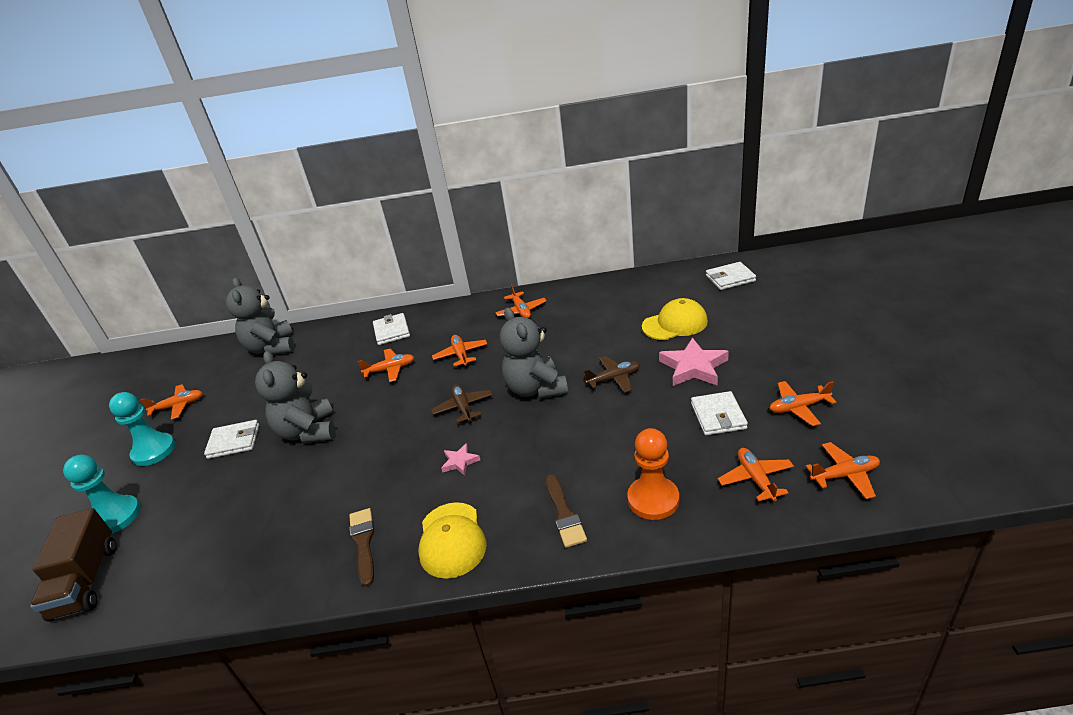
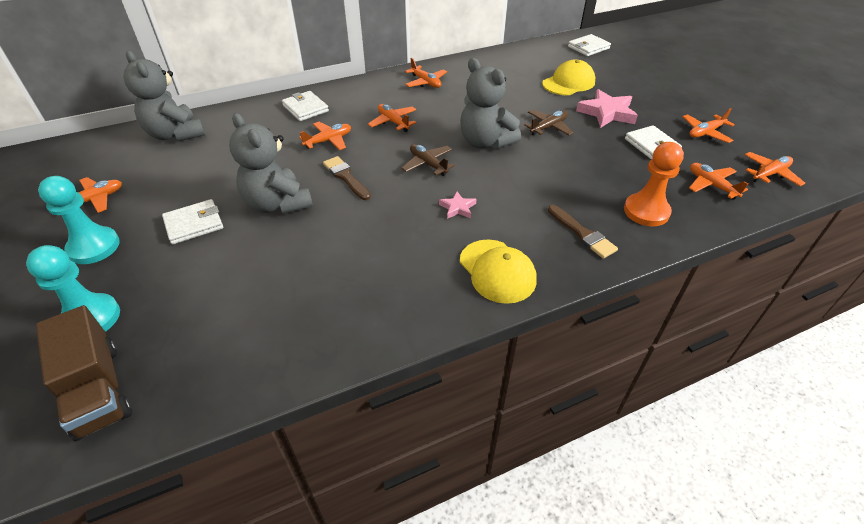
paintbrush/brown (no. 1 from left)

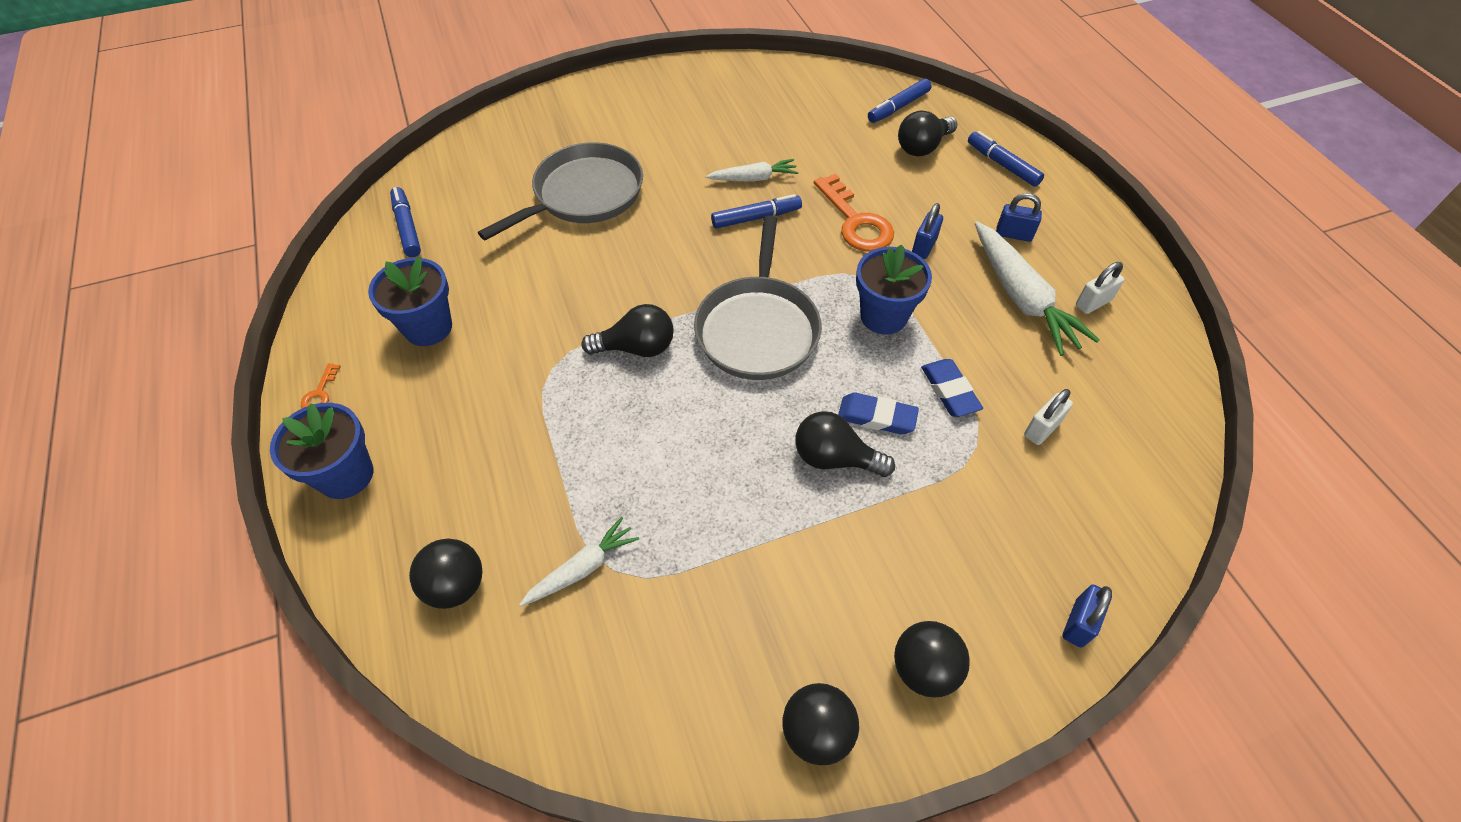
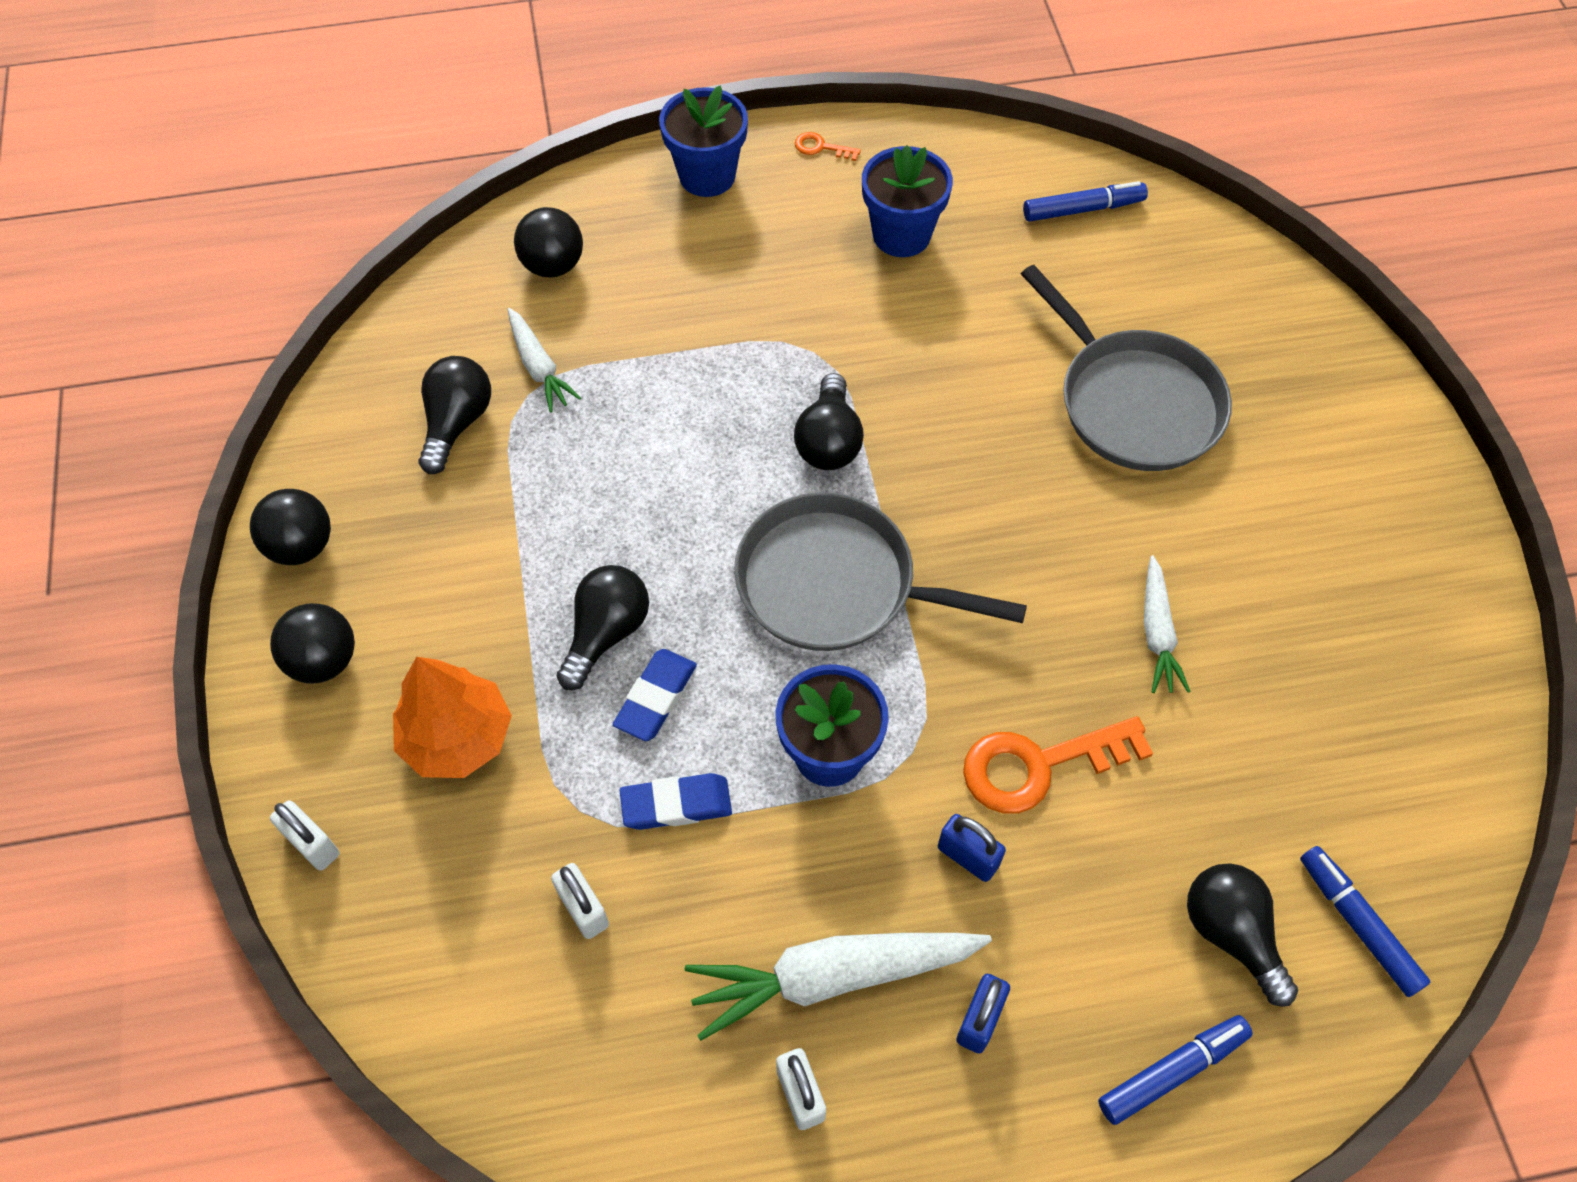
marker/royal blue (no. 2 from left in the first image); padlock/snow-white (no. 1 from left); bulb/black (no. 1 from left); tree/orange

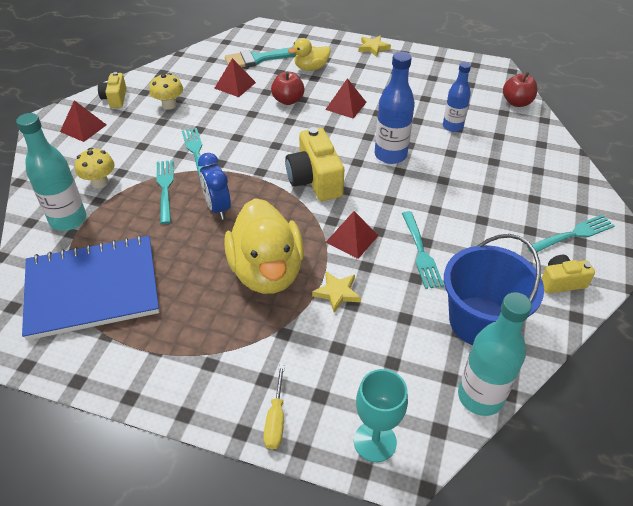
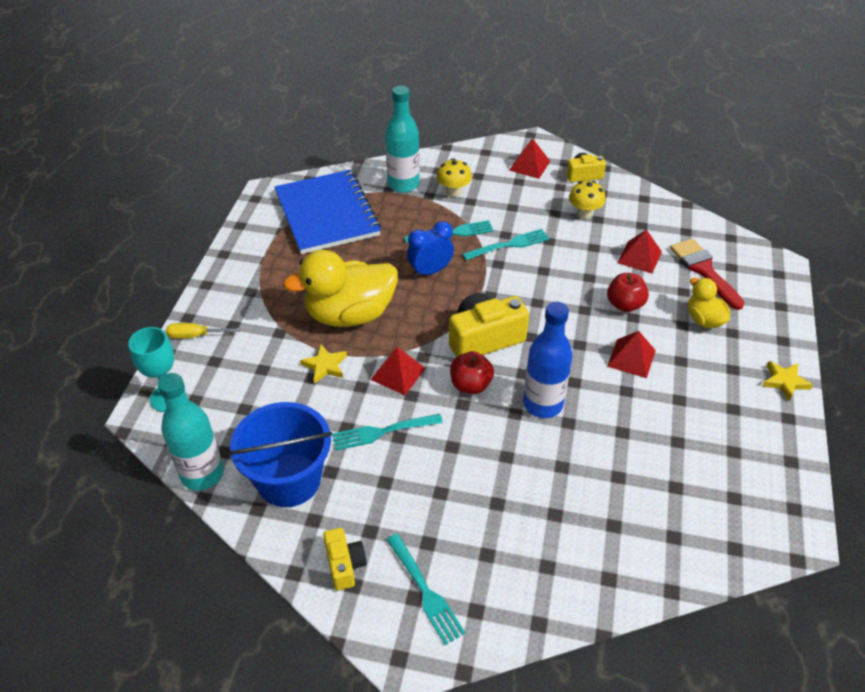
paintbrush/red; bottle/royal blue (no. 2 from left in the first image); apple fruit/red (no. 1 from left)

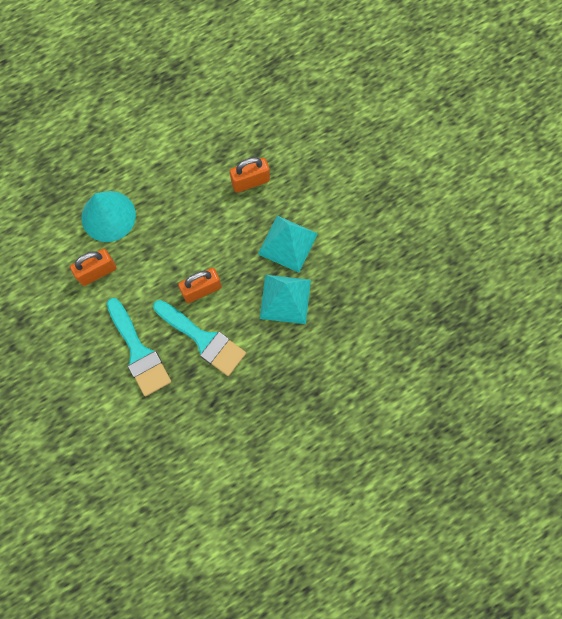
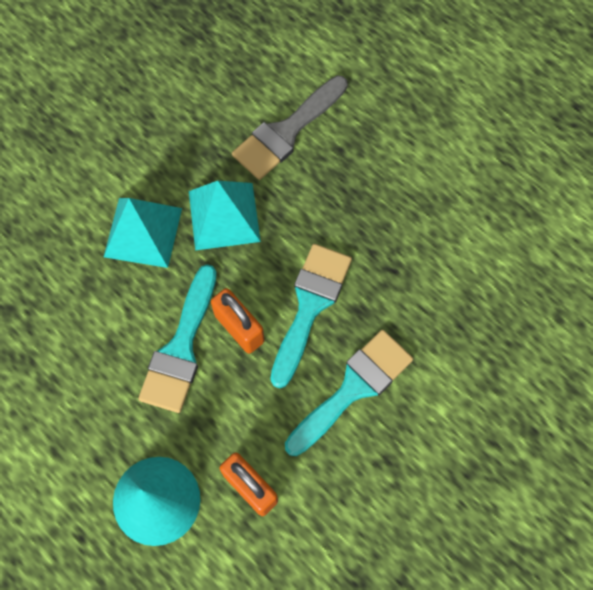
padlock/orange (no. 3 from left in the first image); paintbrush/ash-grey; paintbrush/aqua (no. 1 from left)

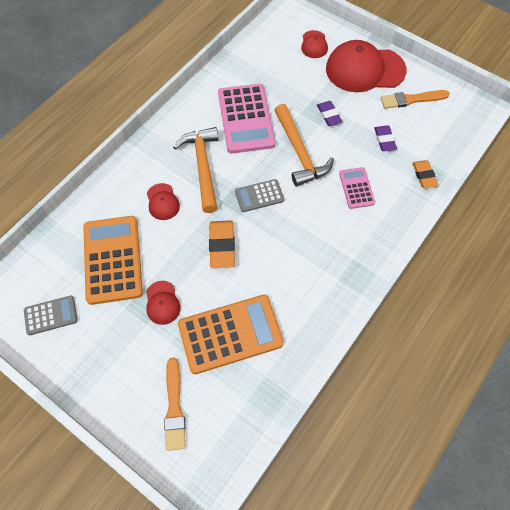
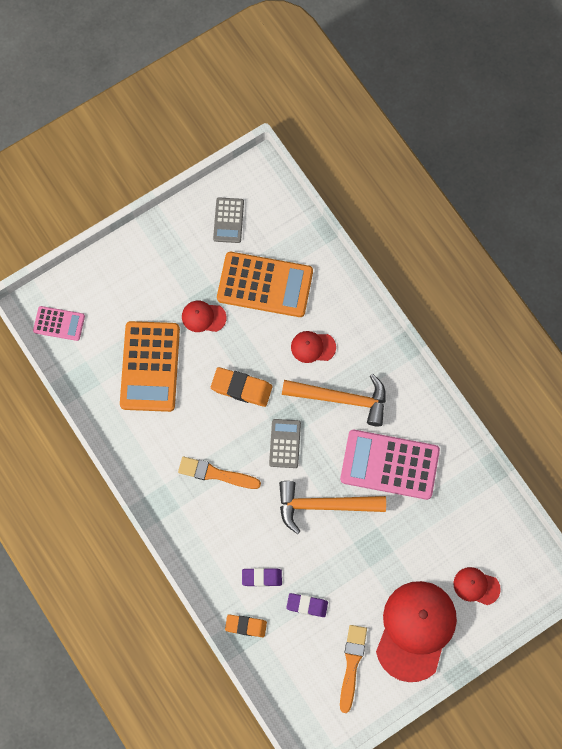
pencil eraser/purple (no. 1 from left); adding machine/rosy (no. 1 from left); paintbrush/orange (no. 1 from left)

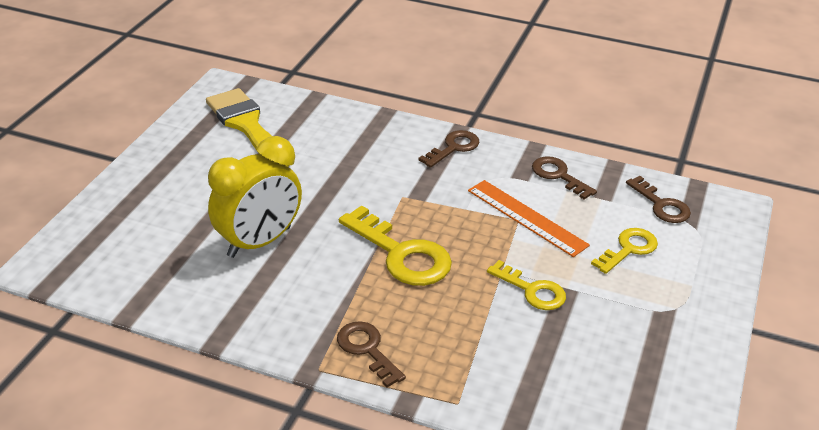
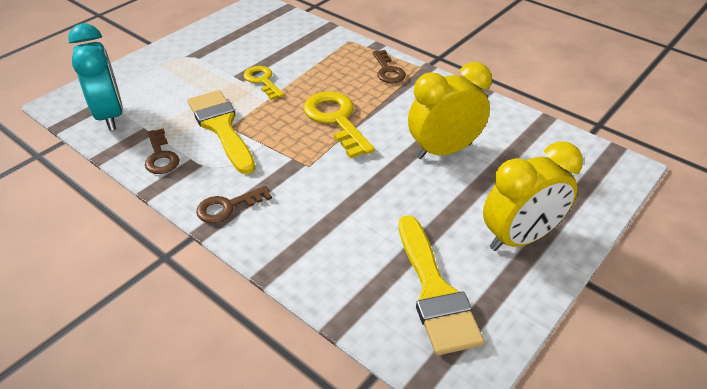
bedside clock/aqua; paintbrush/golden (no. 1 from left); latchkey/golden (no. 3 from left in the first image); bedside clock/golden (no. 2 from left)

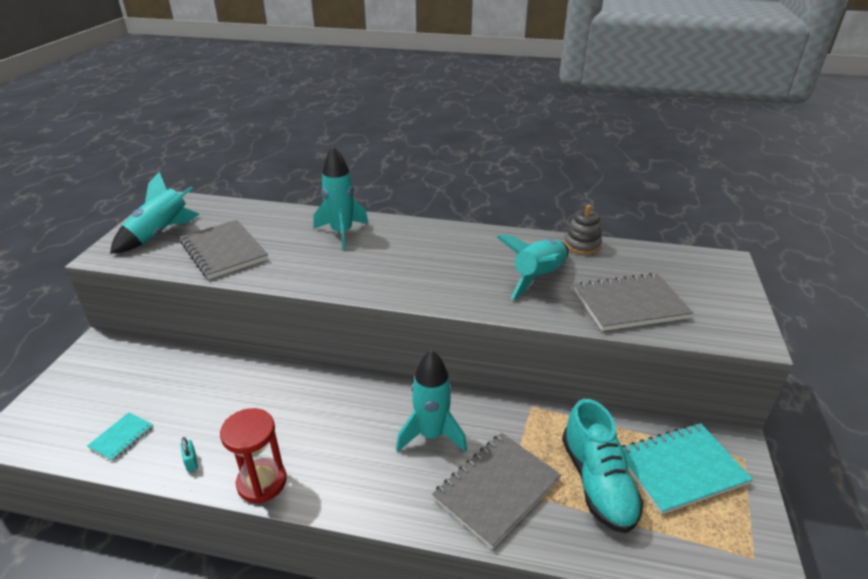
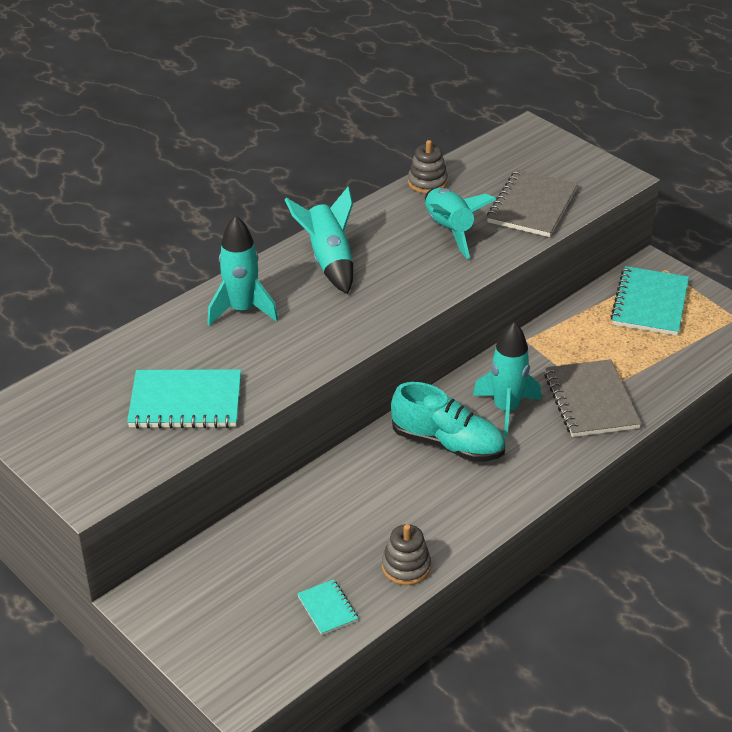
spaceship/aqua (no. 2 from left); notebook/aqua (no. 1 from left); sneaker/aqua; sandglass/red; stacking rings/ash-grey (no. 1 from left)

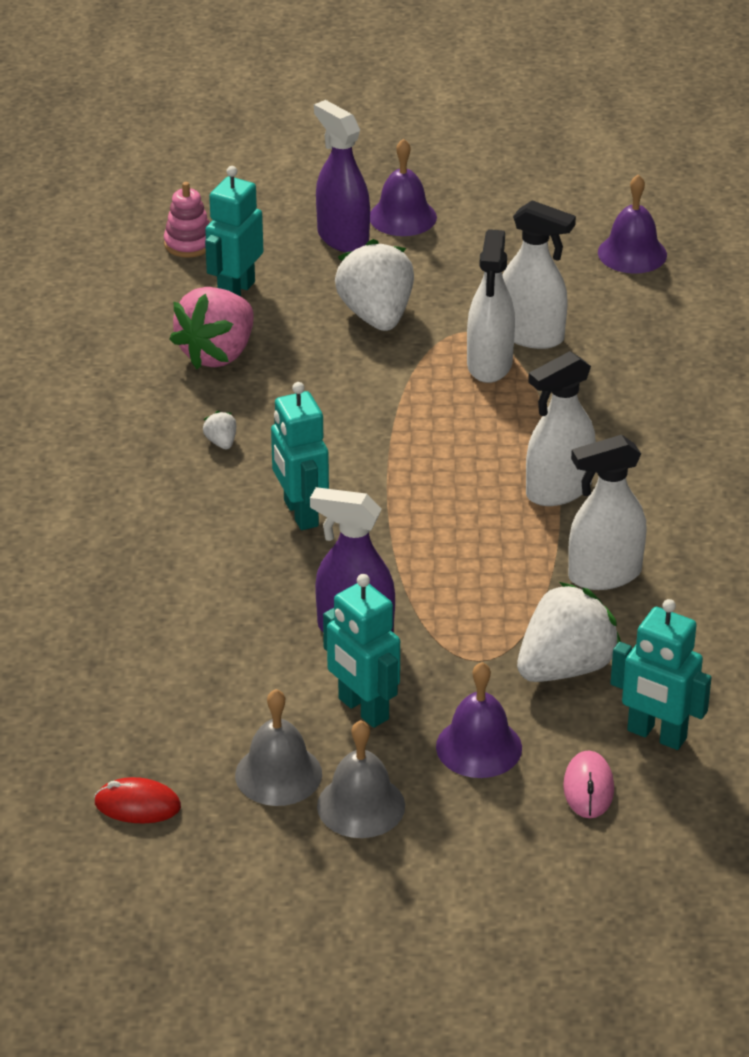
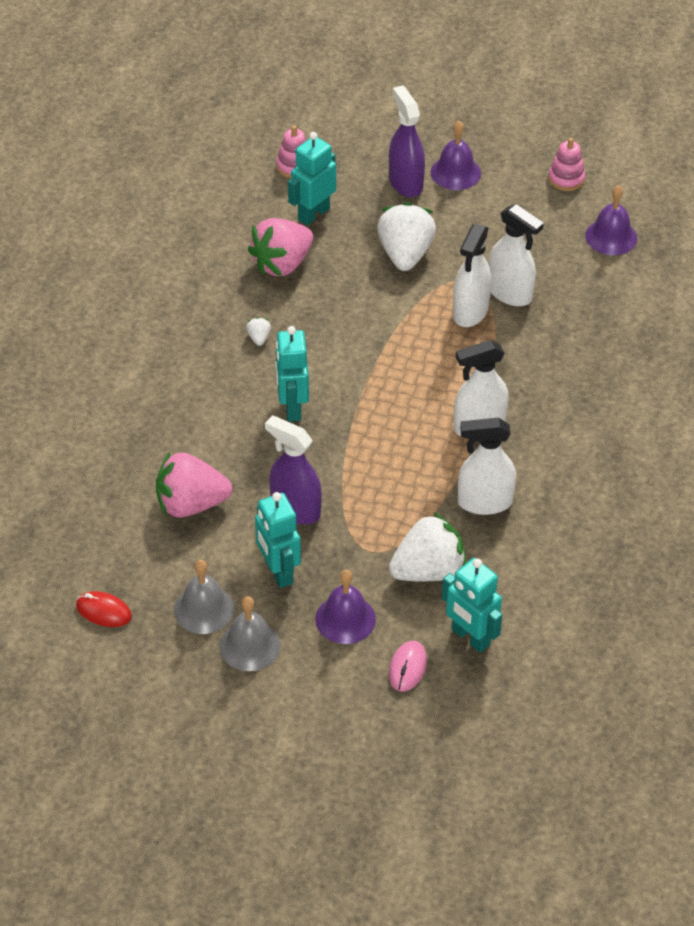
stacking rings/rosy (no. 2 from left); strawberry/rosy (no. 1 from left)

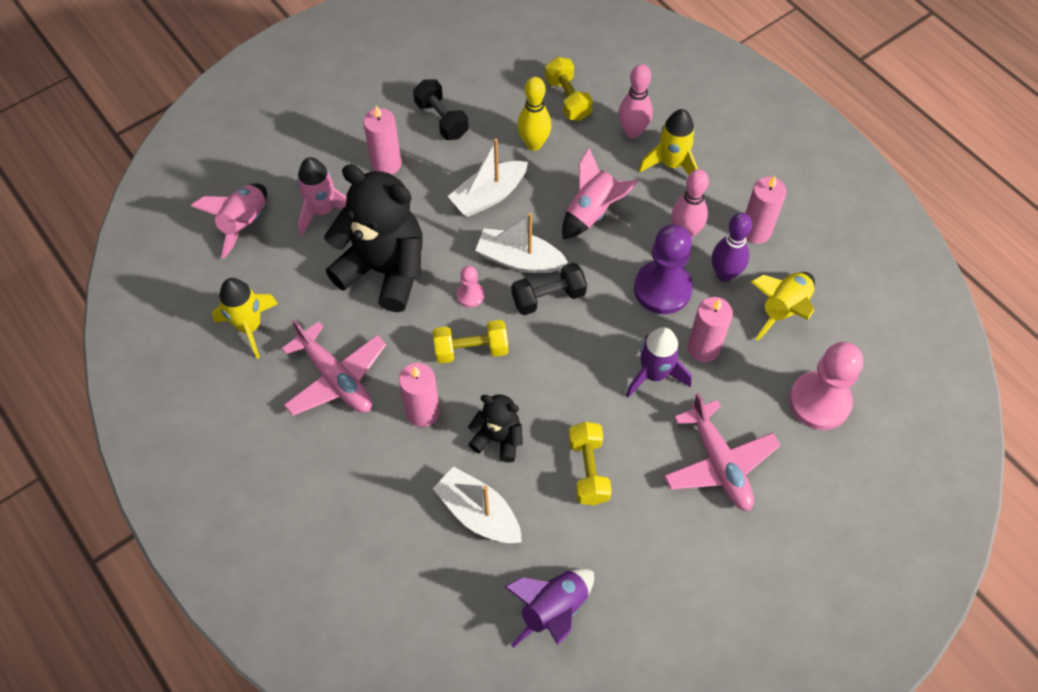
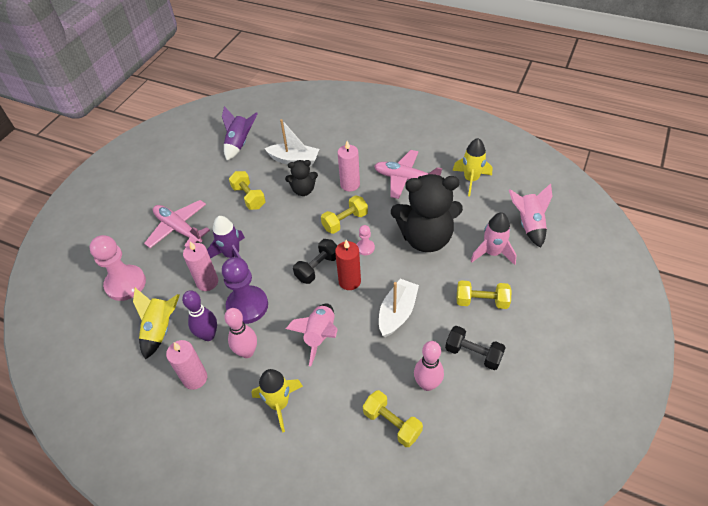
skittle/rosy (no. 2 from left); skittle/golden; dumbbell/golden (no. 4 from left); wax candle/red

